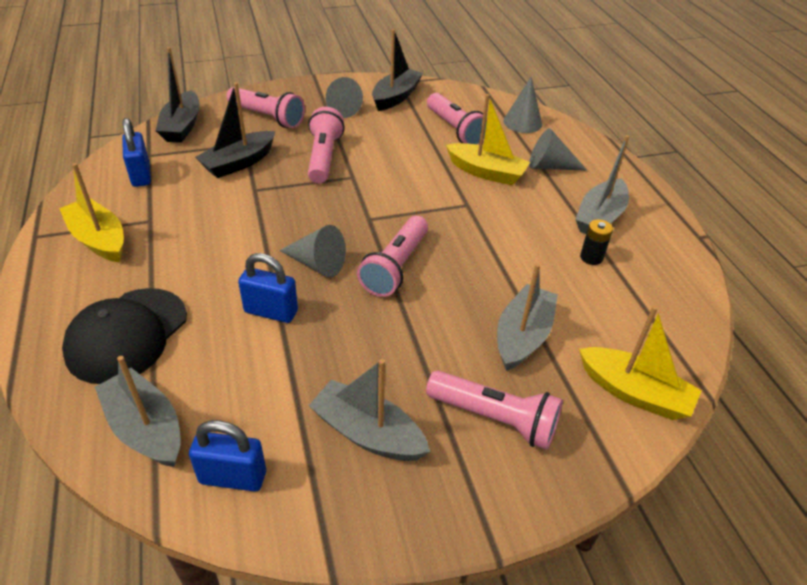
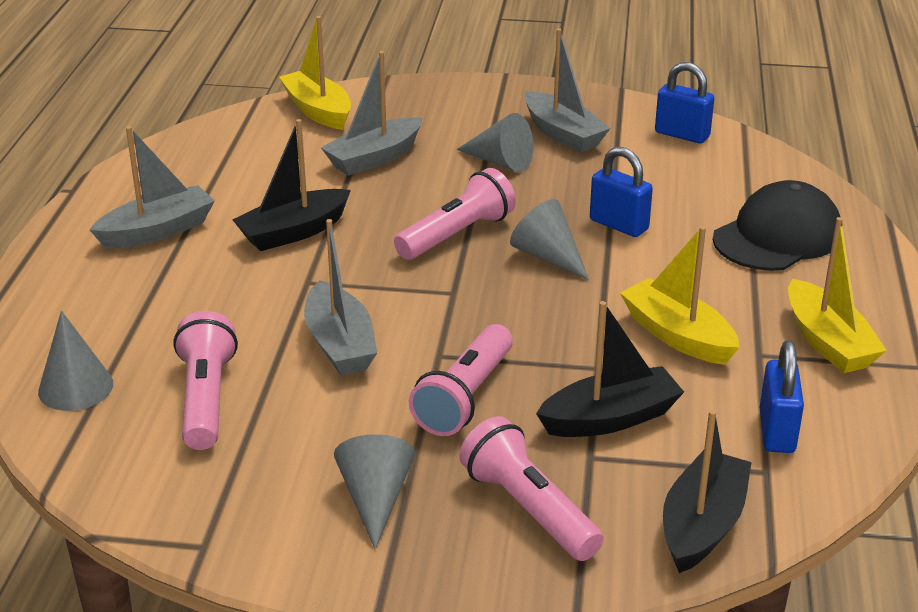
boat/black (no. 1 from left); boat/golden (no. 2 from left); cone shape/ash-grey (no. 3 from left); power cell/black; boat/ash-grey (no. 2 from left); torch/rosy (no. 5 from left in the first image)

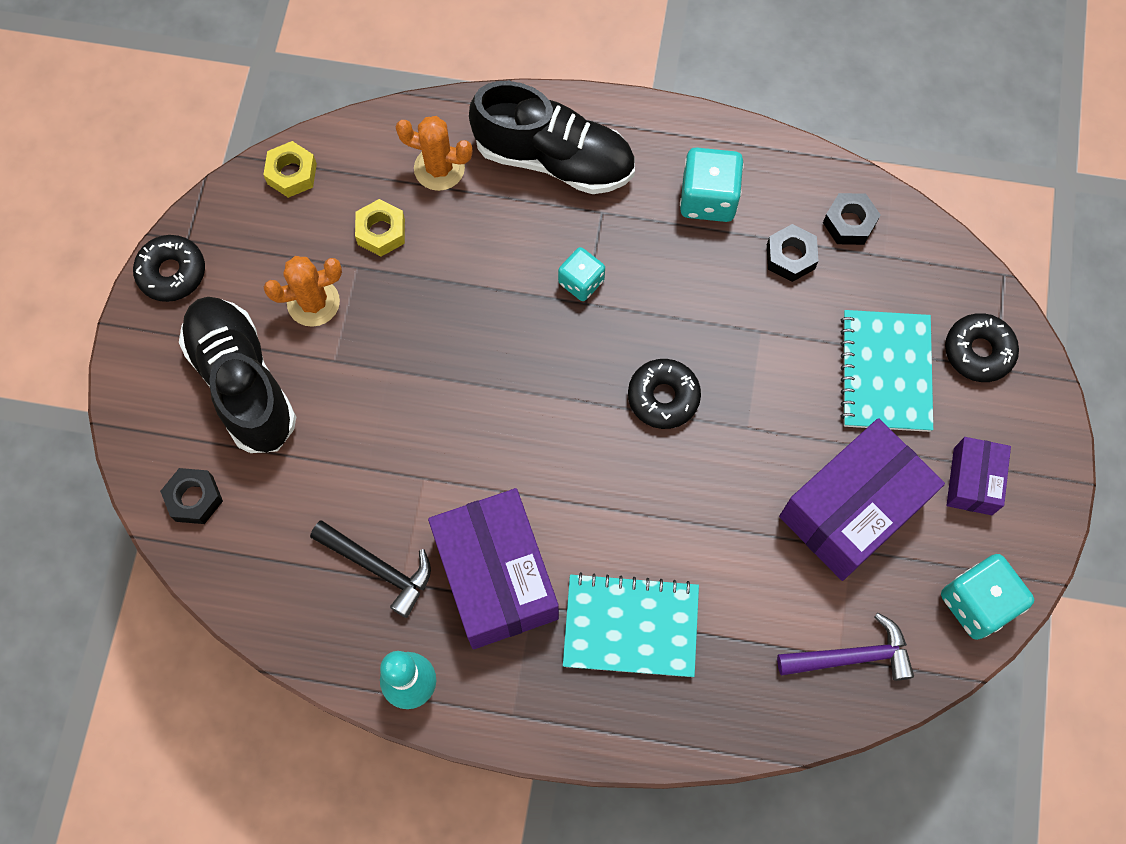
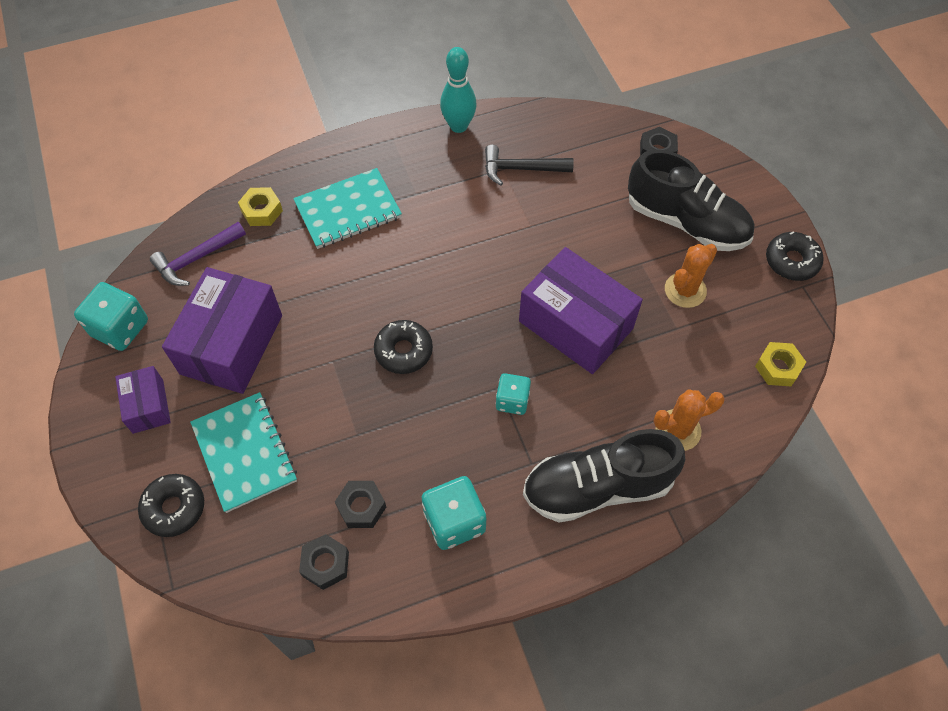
hexagon nut/golden (no. 1 from left); box/purple (no. 3 from left)

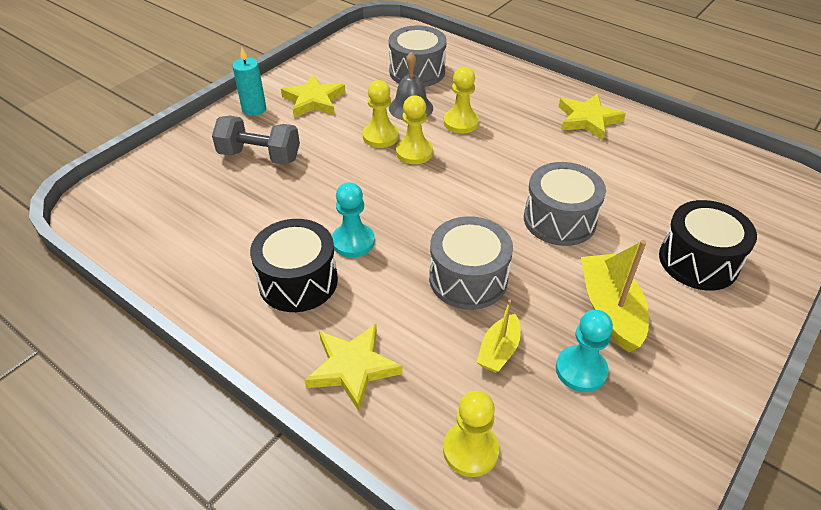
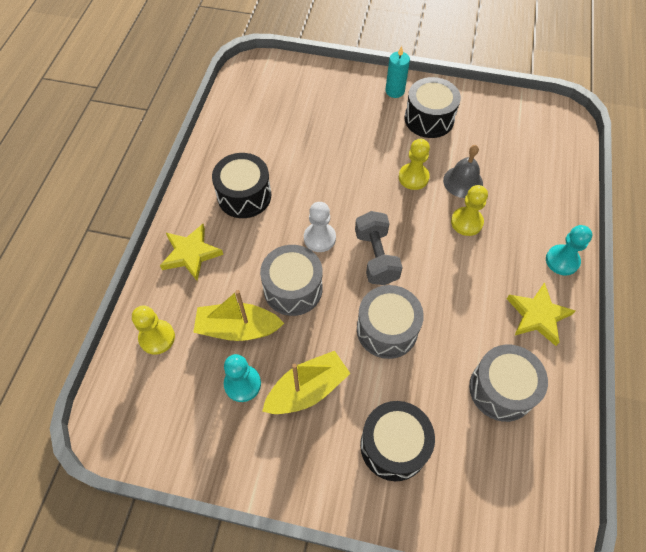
snare drum/ash-grey (no. 3 from left); snare drum/black (no. 3 from left); pawn/golden (no. 2 from left in the first image); dumbbell/ash-grey; pawn/aqua (no. 2 from left); boat/golden (no. 1 from left); pawn/snow-white

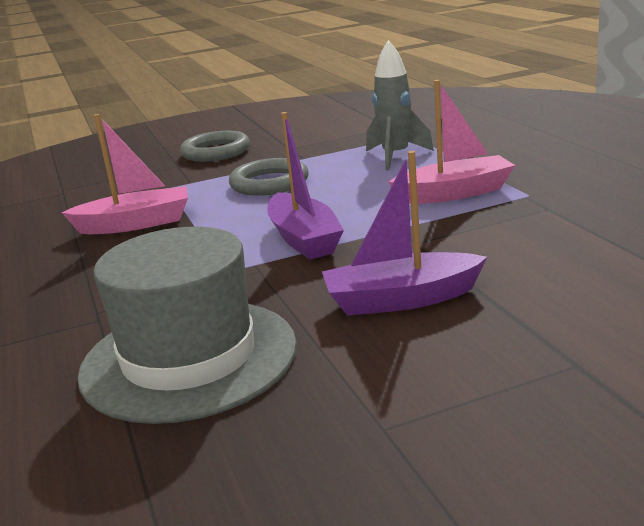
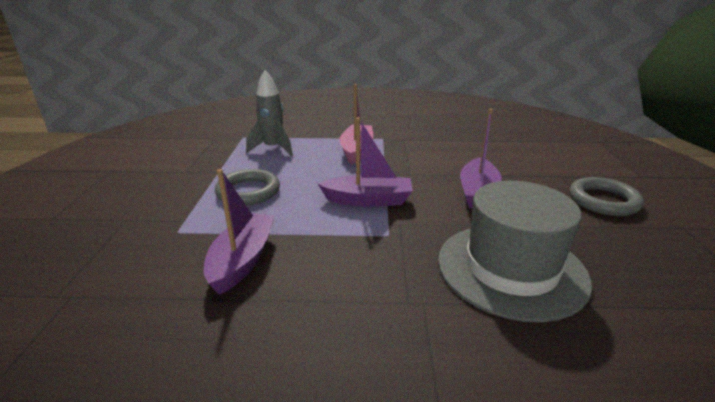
boat/purple (no. 1 from left); torus/ash-grey (no. 2 from left)

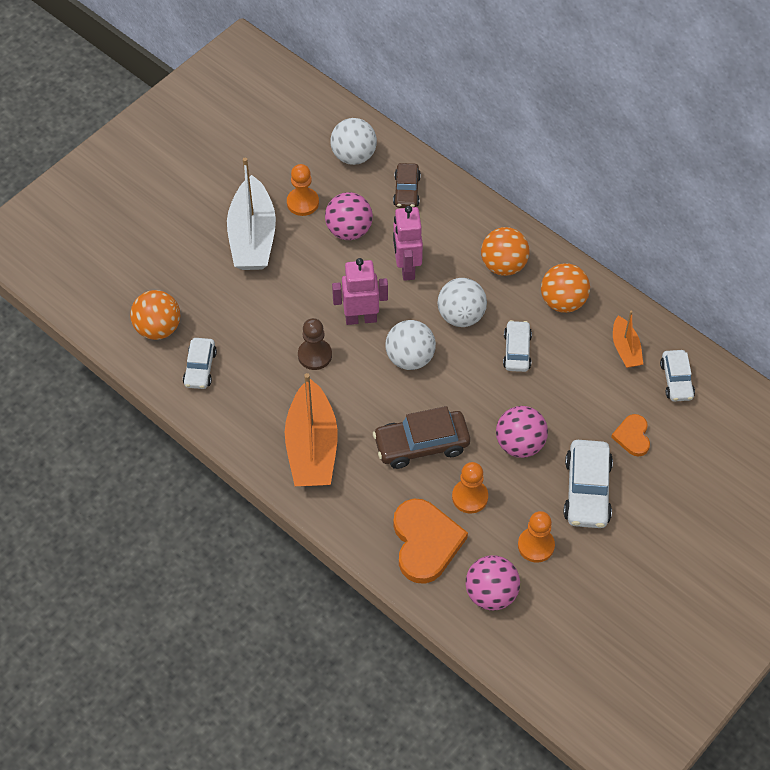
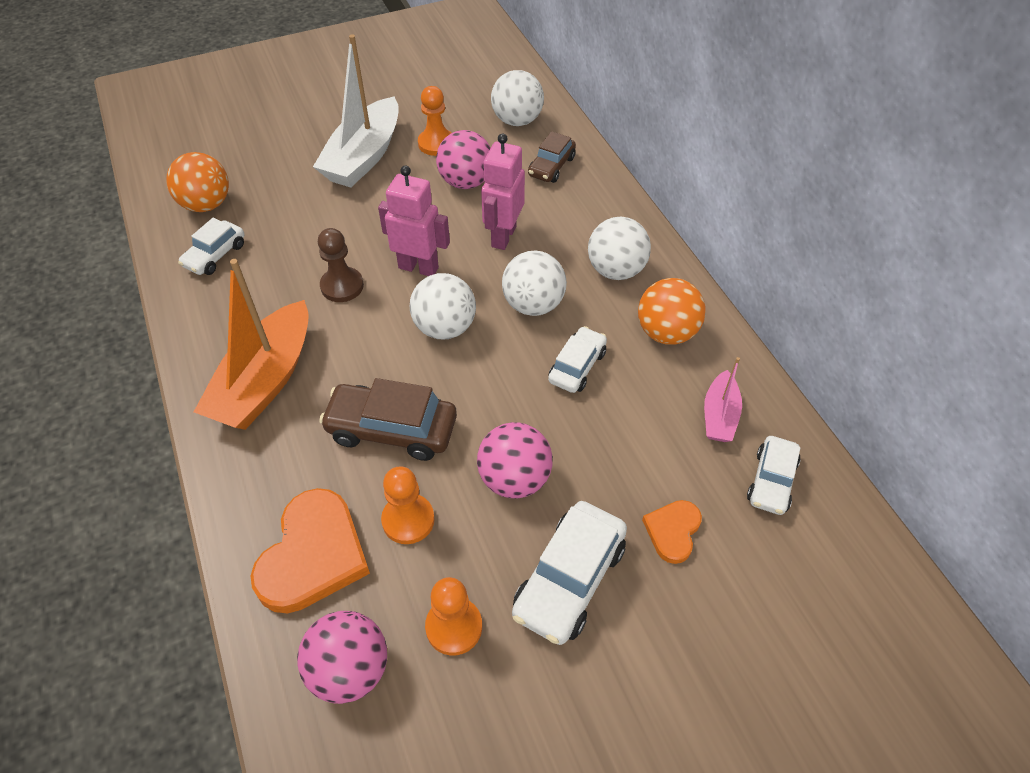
play ball/snow-white (no. 4 from left); boat/rosy

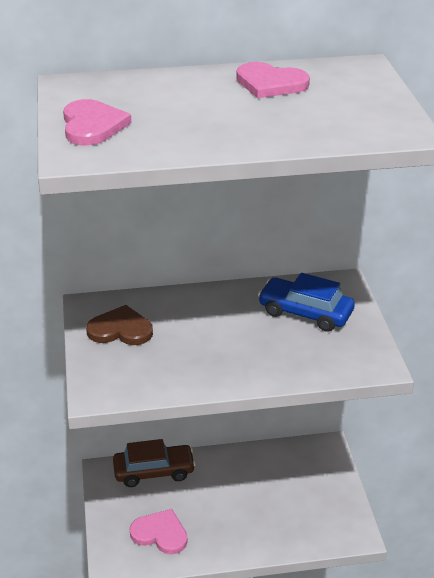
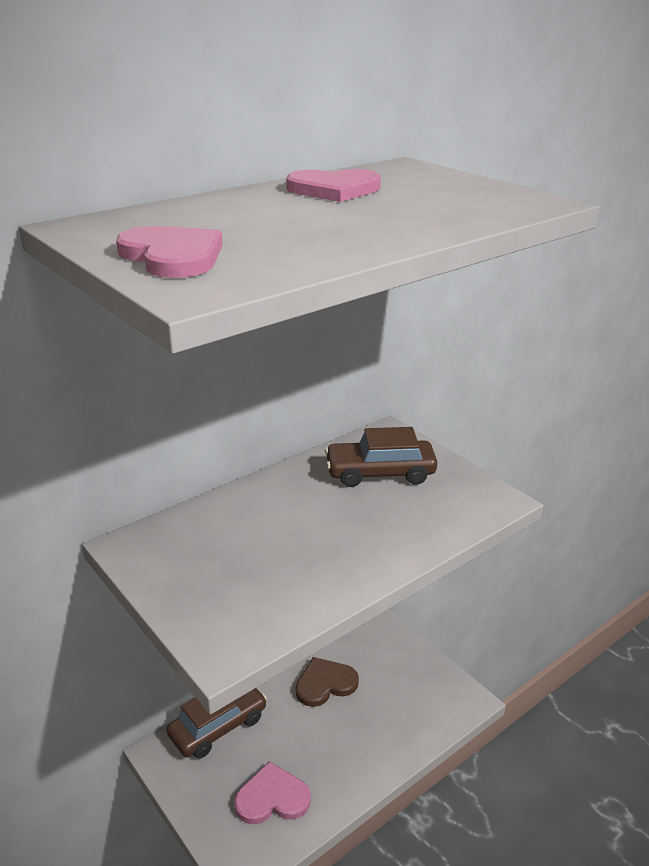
car/brown (no. 2 from left); heart shape/brown

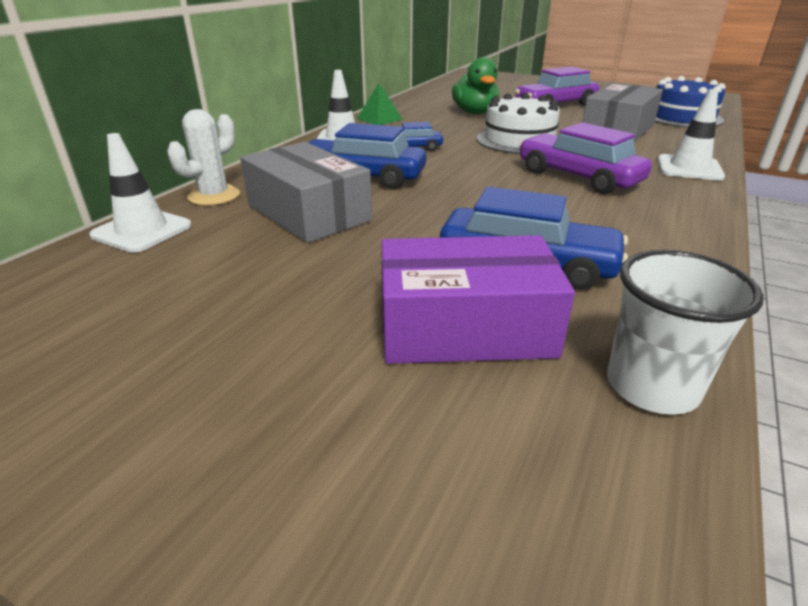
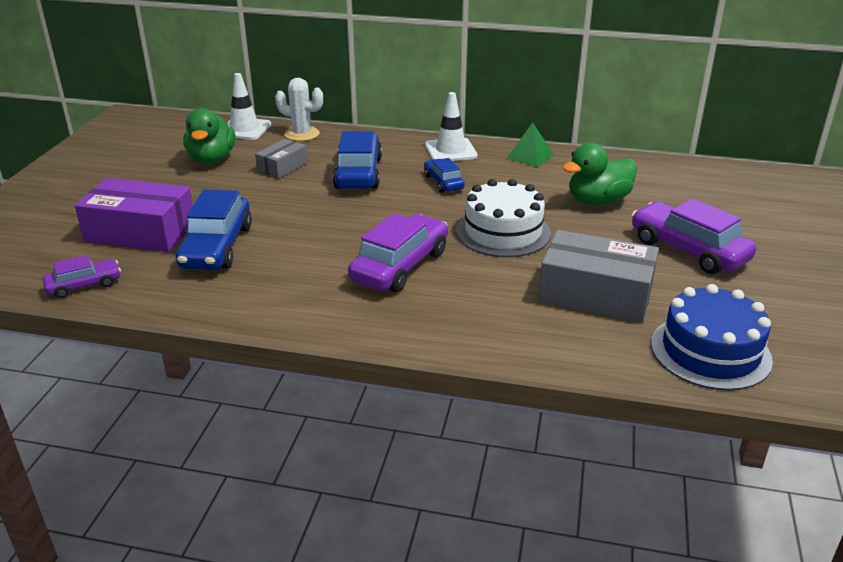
road cone/snow-white (no. 3 from left in the first image); box/ash-grey (no. 1 from left); box/purple; car/purple (no. 1 from left); duck/emerald (no. 1 from left)

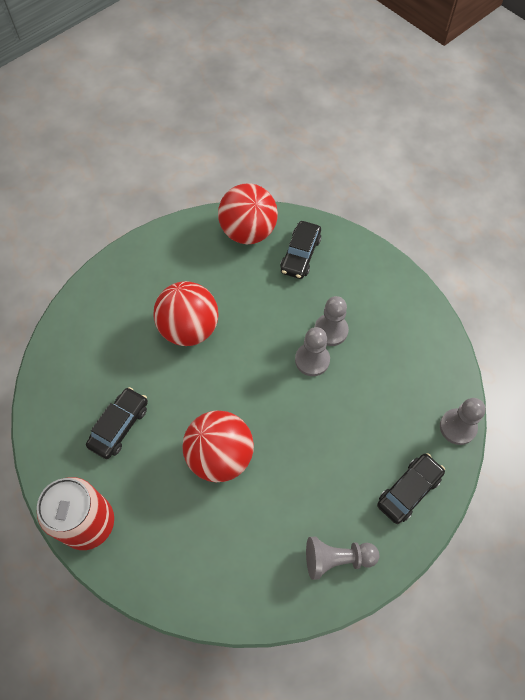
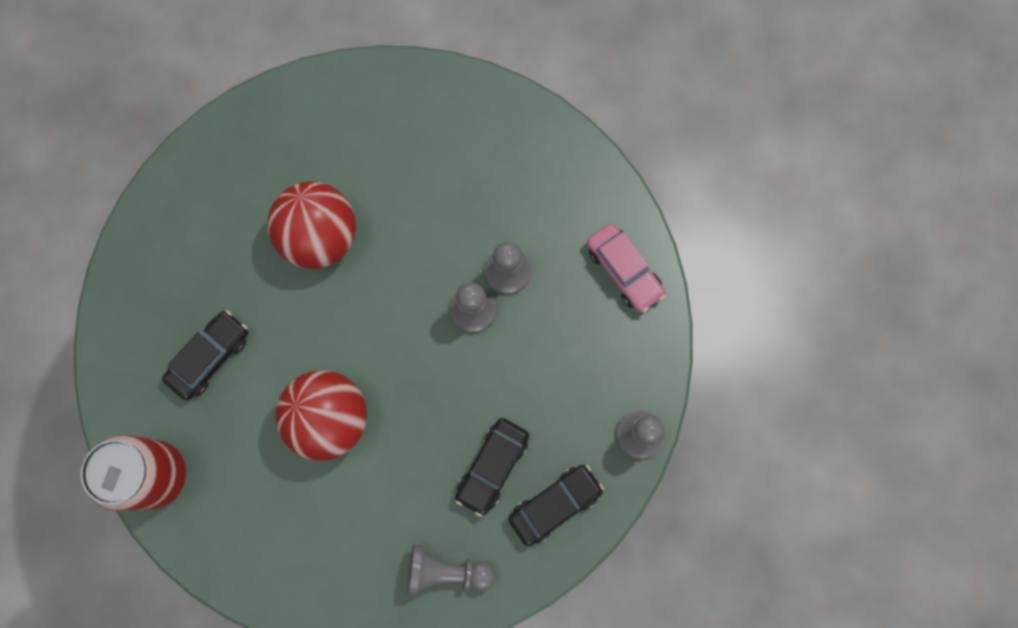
play ball/red (no. 3 from left in the first image); car/black (no. 2 from left); car/rosy

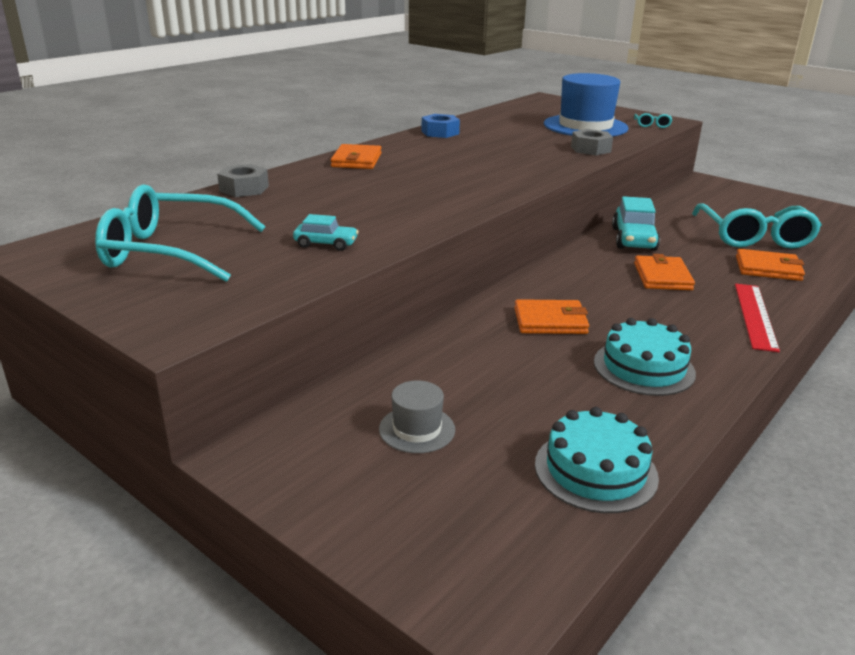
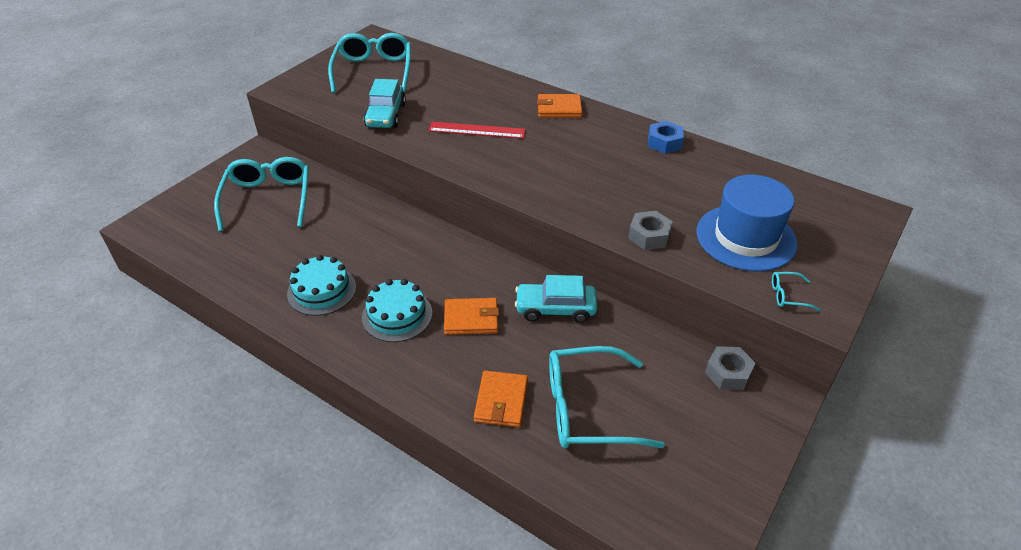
hexagon nut/ash-grey (no. 2 from left); car/aqua (no. 1 from left); measuring stick/red; billfold/orange (no. 2 from left in the first image); glasses/aqua (no. 1 from left); layer cake/aqua (no. 2 from left)

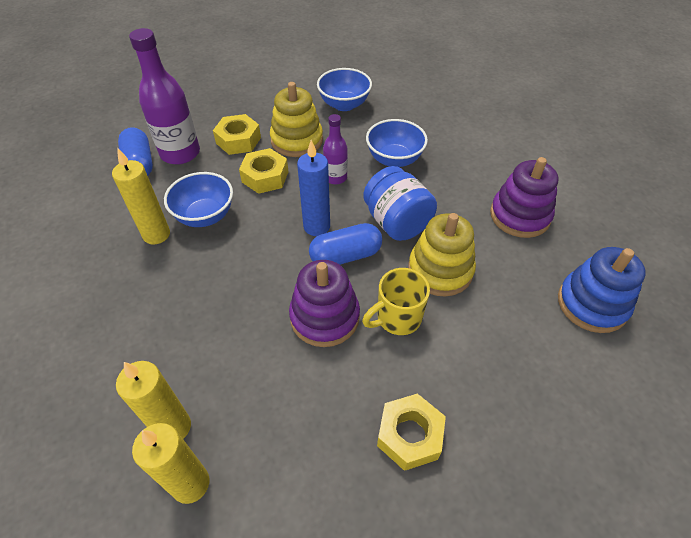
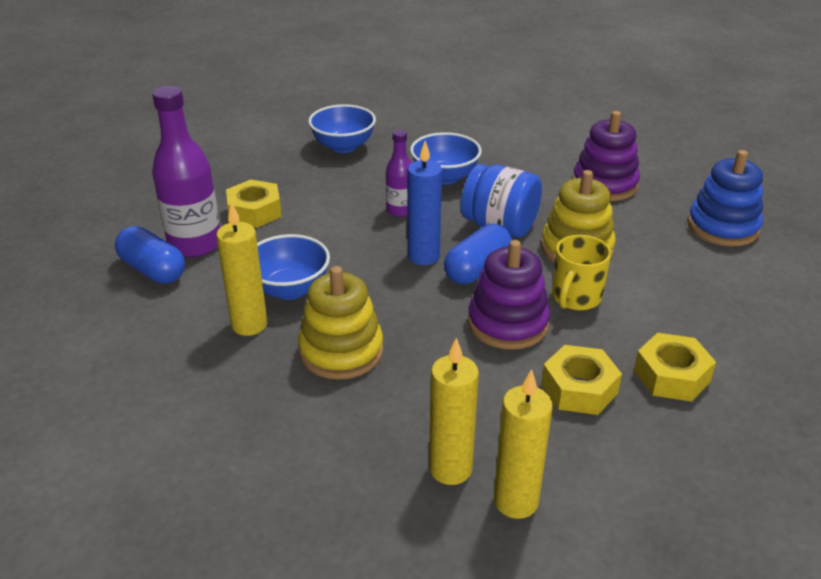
stacking rings/golden (no. 1 from left); hexagon nut/golden (no. 2 from left)

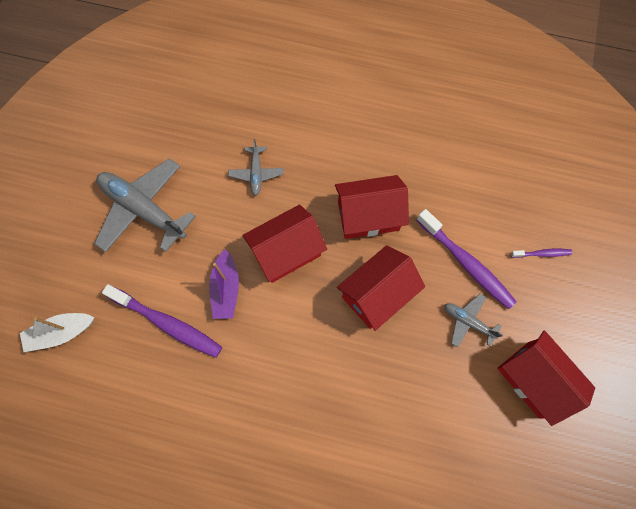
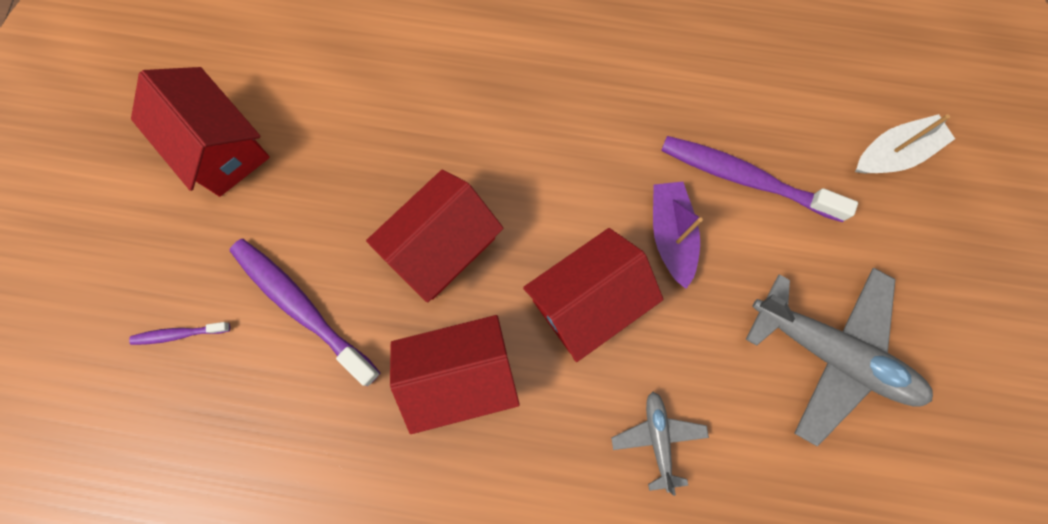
aeroplane/ash-grey (no. 3 from left in the first image)

